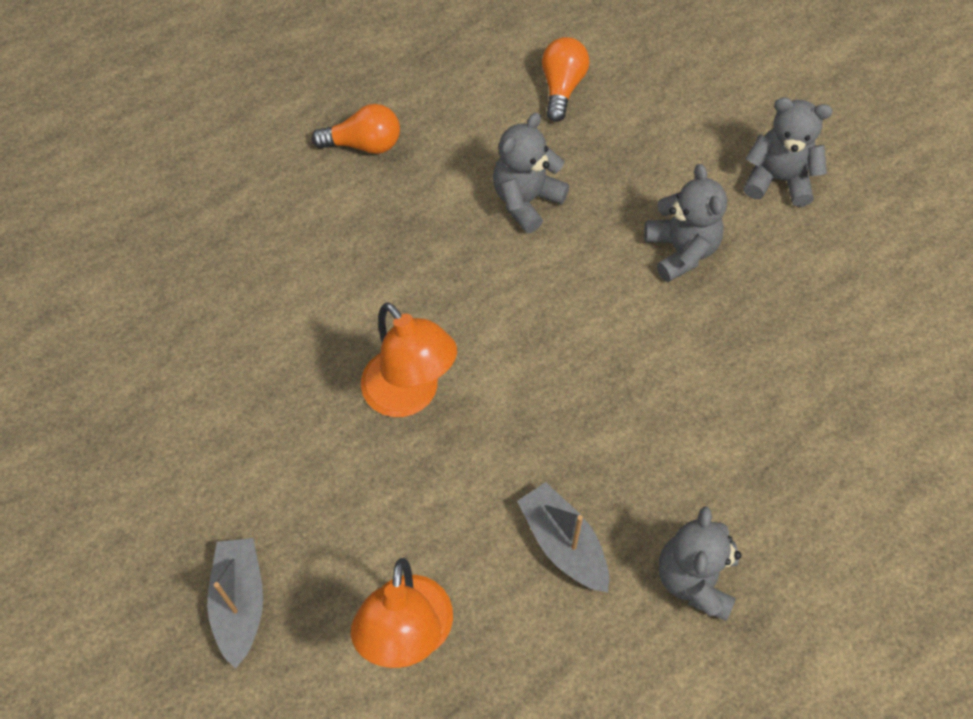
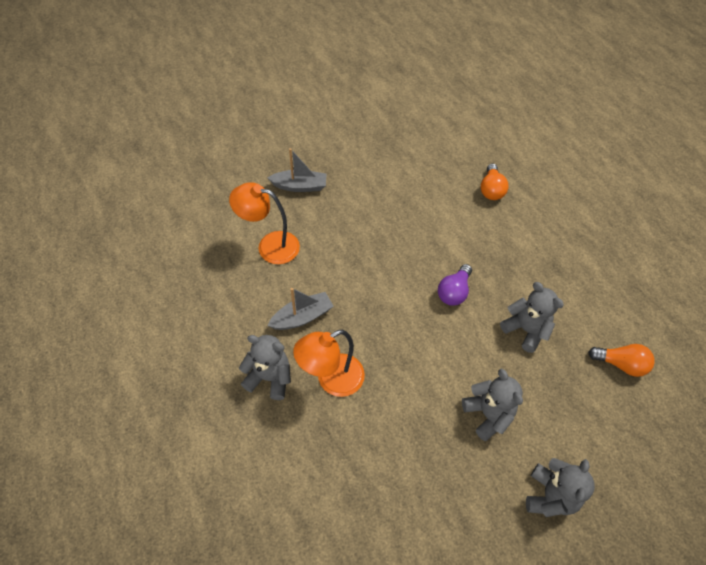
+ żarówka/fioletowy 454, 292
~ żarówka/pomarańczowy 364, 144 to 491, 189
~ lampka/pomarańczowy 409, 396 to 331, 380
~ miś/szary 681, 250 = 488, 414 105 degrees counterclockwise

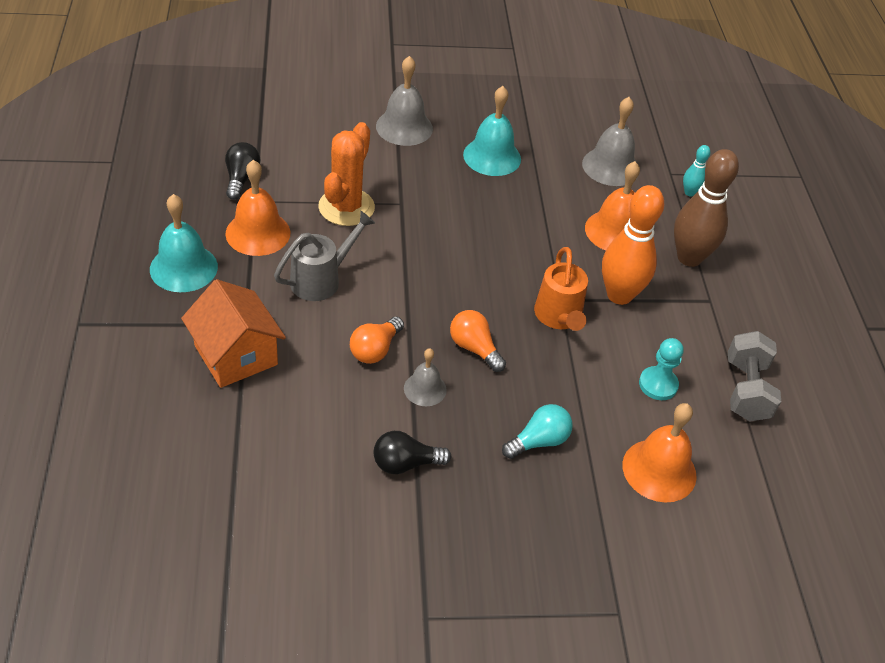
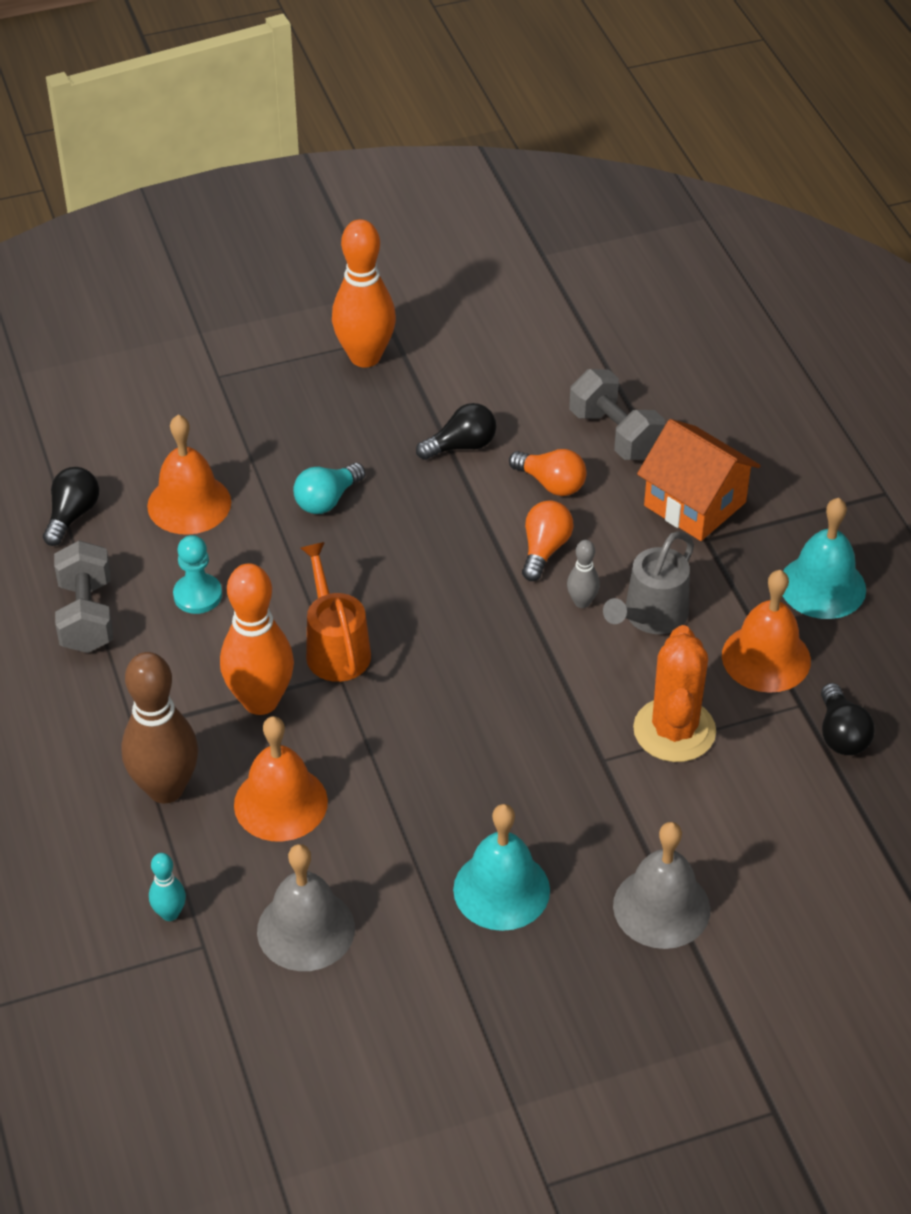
- dzwonek/szary 425, 389
+ żarówka/czarny 72, 515
+ kręgiel/pomarańczowy 365, 357
+ kręgiel/szary 582, 602
+ hantel/szary 615, 434
~ żarówka/pomarańczowy 474, 348 to 551, 483

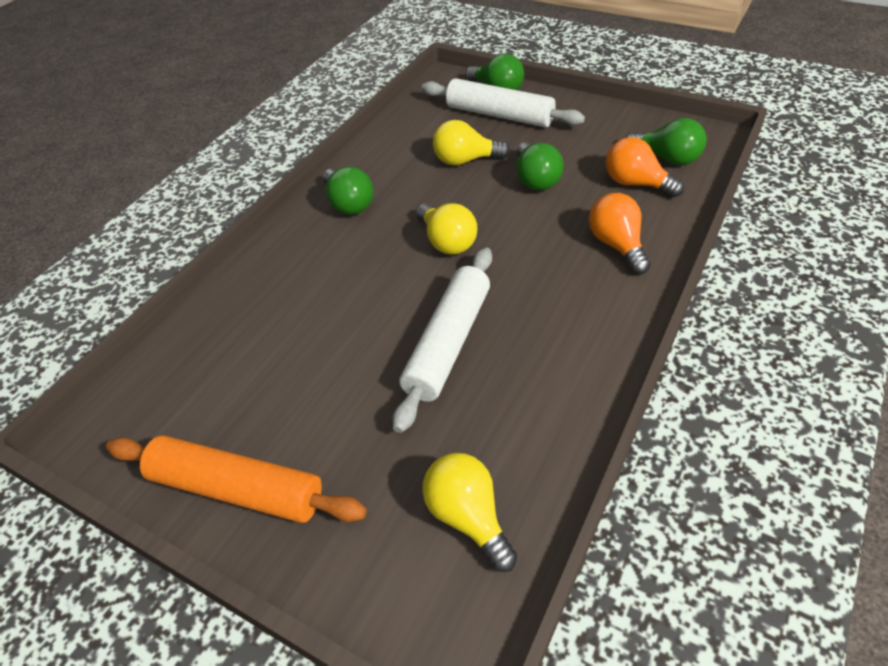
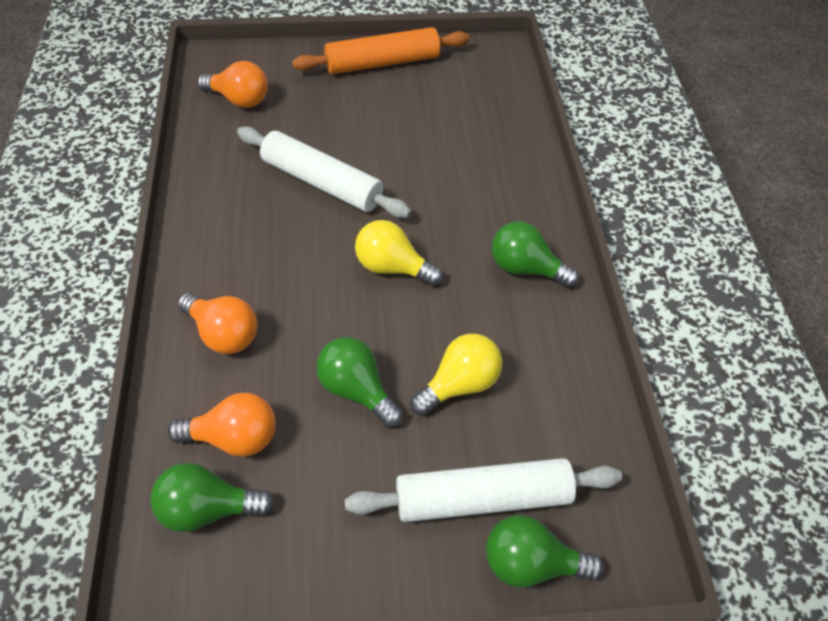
~ żarówka/żółty 468, 516 to żarówka/pomarańczowy 239, 99
~ wałek do ciasta/biały 448, 343 = 322, 182 45 degrees counterclockwise

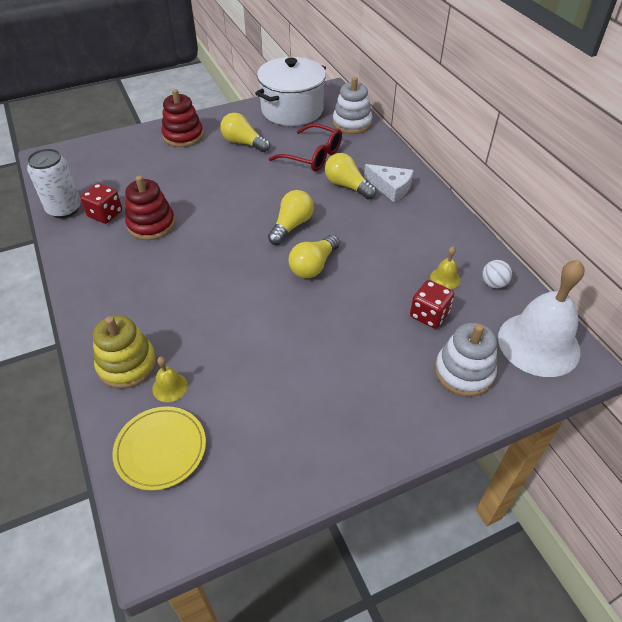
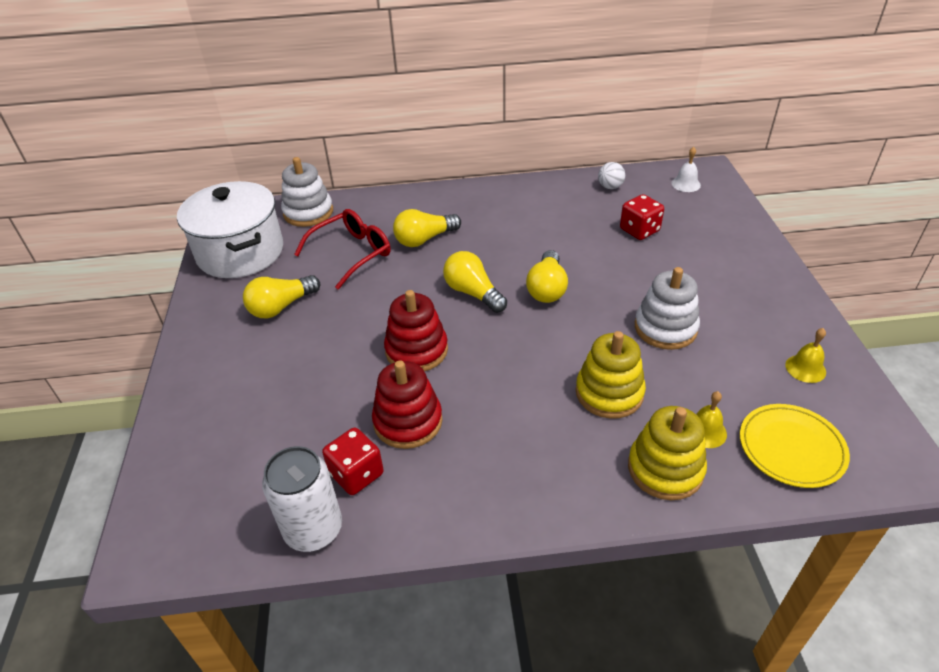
- ser/biały 391, 188
+ zabawka nakładanka/żółty 609, 393
~ zabawka nakładanka/czerwony 183, 136 to 416, 350
~ dzwonek/żółty 445, 278 to 805, 368
~ zabawka nakładanka/biały 464, 372 to 665, 328
~ żarówka/żółty 313, 266 = 547, 288 45 degrees clockwise
~ dzwonek/biały 538, 344 = 686, 184 x0.41

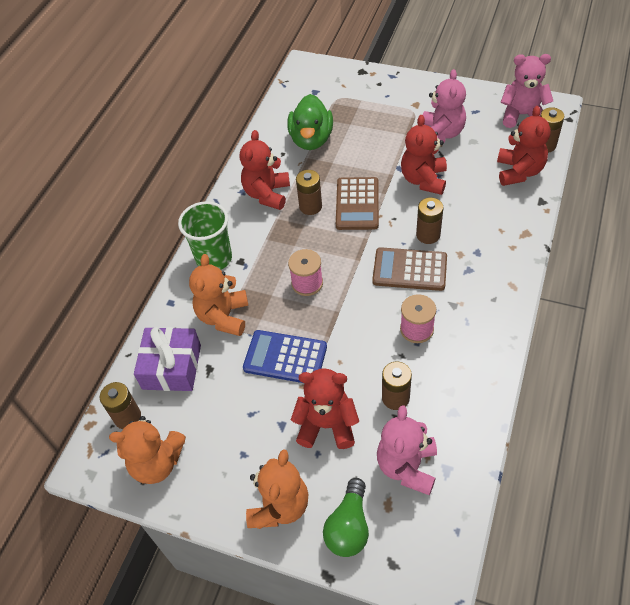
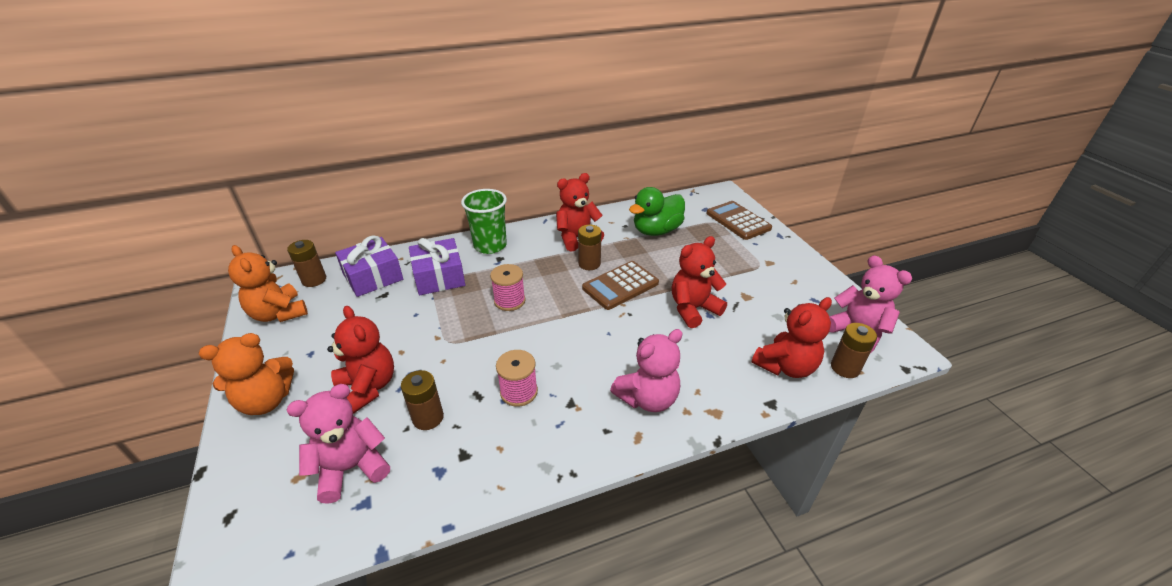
- kalkulator/niebieski 285, 358
- żarówka/zielony 349, 526
- bateria/brązowy 428, 235
~ kalkulator/brązowy 409, 270 to 738, 221
~ miś/różowy 441, 134 to 648, 398
~ miś/pomarańczowy 224, 317 to prezent/fioletowy 439, 277

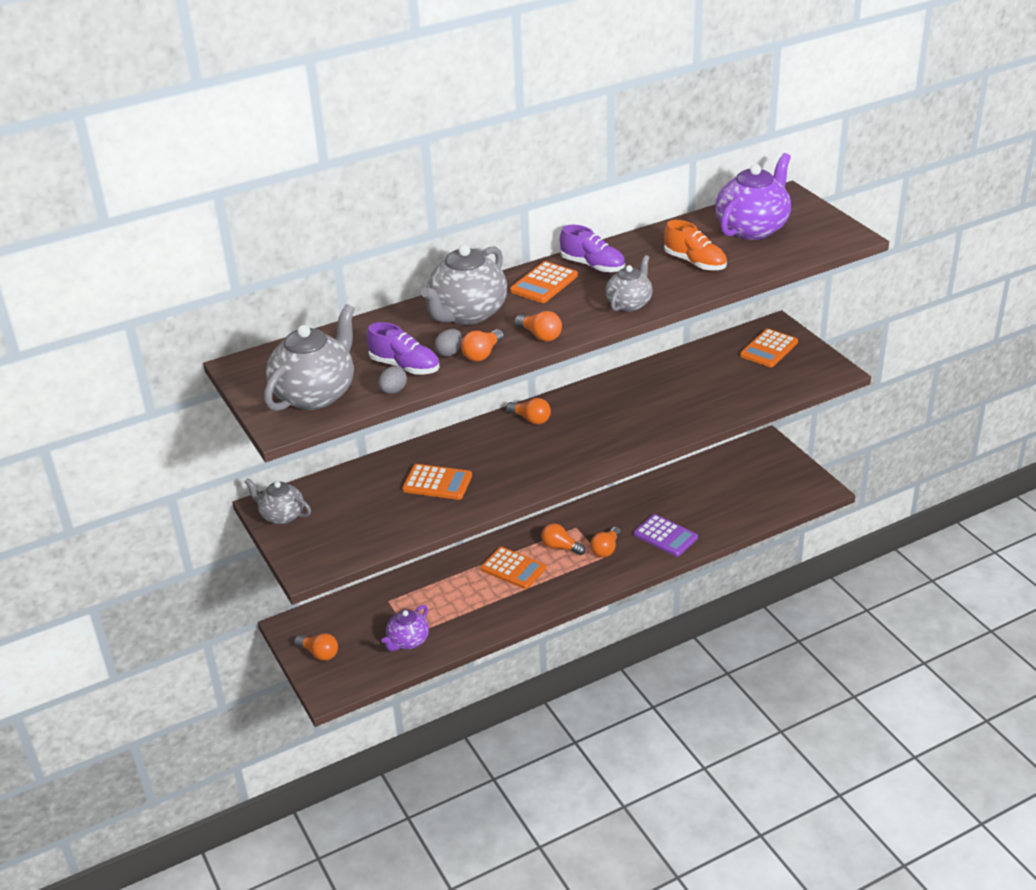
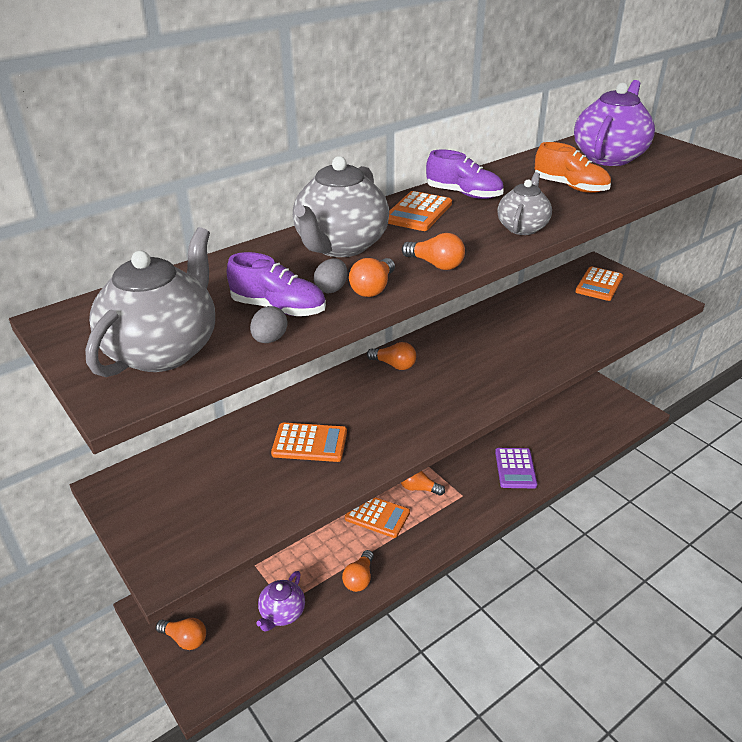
- imbryk/szary 281, 515
~ żarówka/pomarańczowy 606, 549 to 359, 578
~ kalkulator/fioletowy 665, 536 = 515, 468 60 degrees clockwise

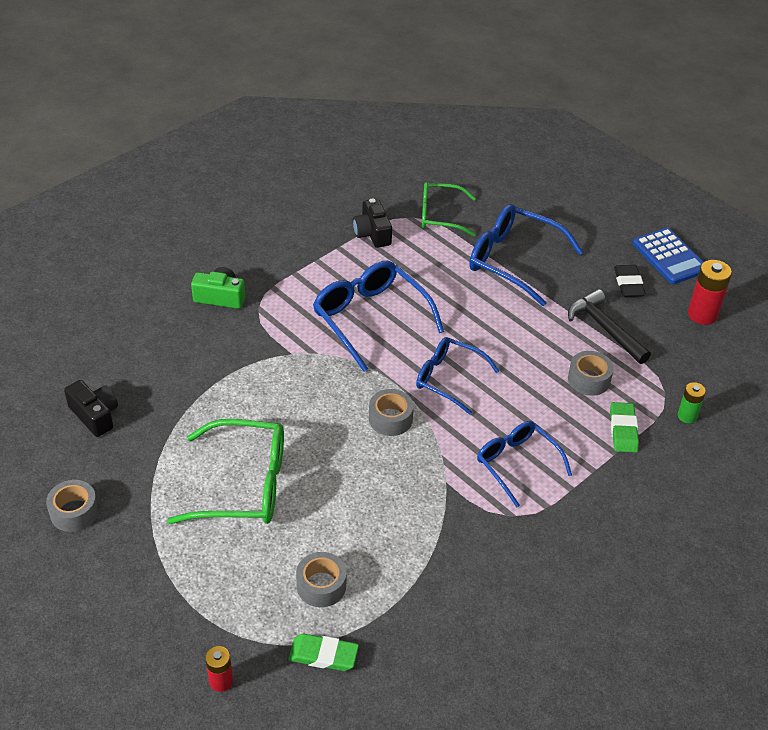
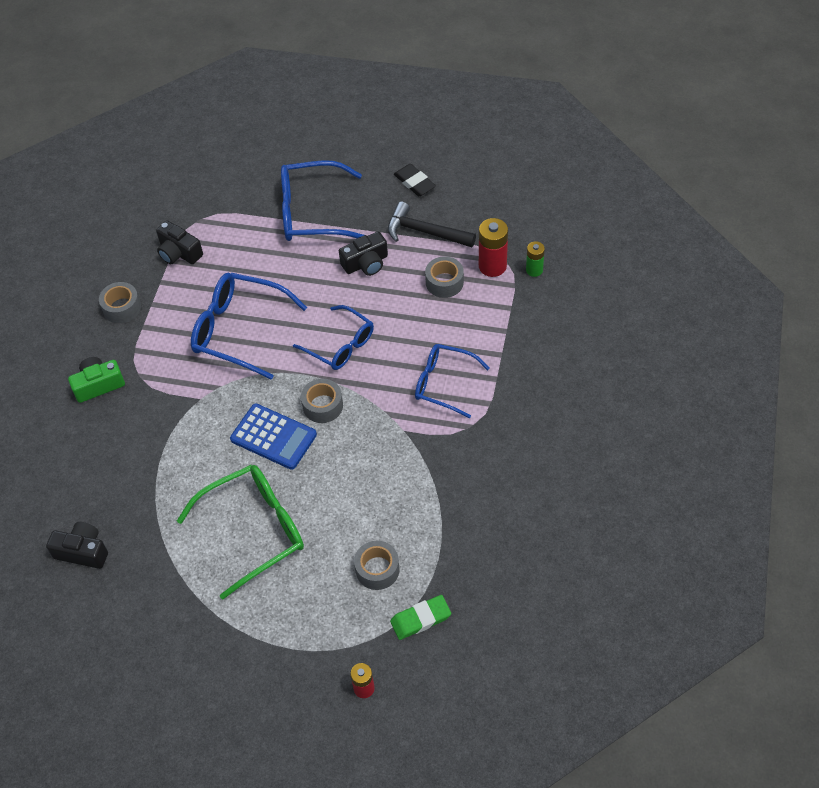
- okulary/zielony 440, 216
- gumka do mazania/zielony 623, 430
+ aparat fotograficzny/czarny 366, 263
~ taśma klejąca/szary 74, 512 to 122, 308
~ kalkulator/niebieski 669, 257 to 273, 437
~ bateria/czerwony 702, 314 to 492, 266
~ okulary/niebieski 448, 379 = 340, 345 135 degrees counterclockwise

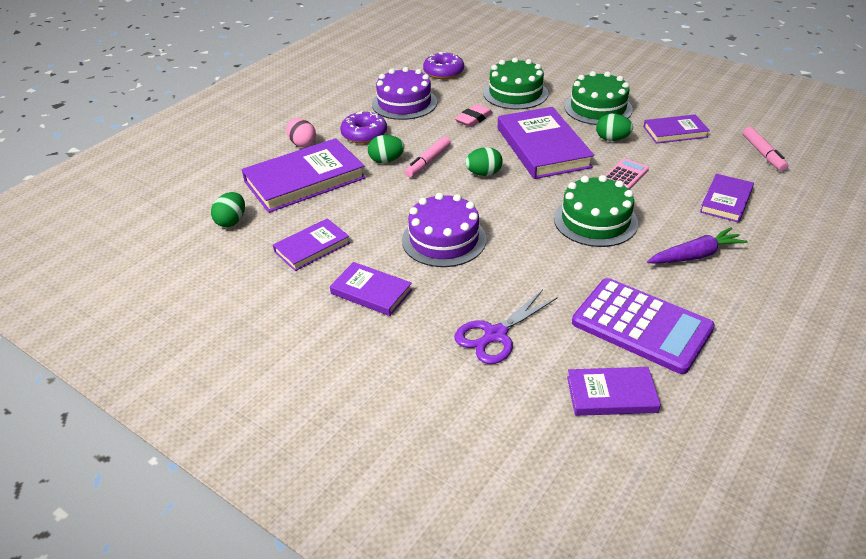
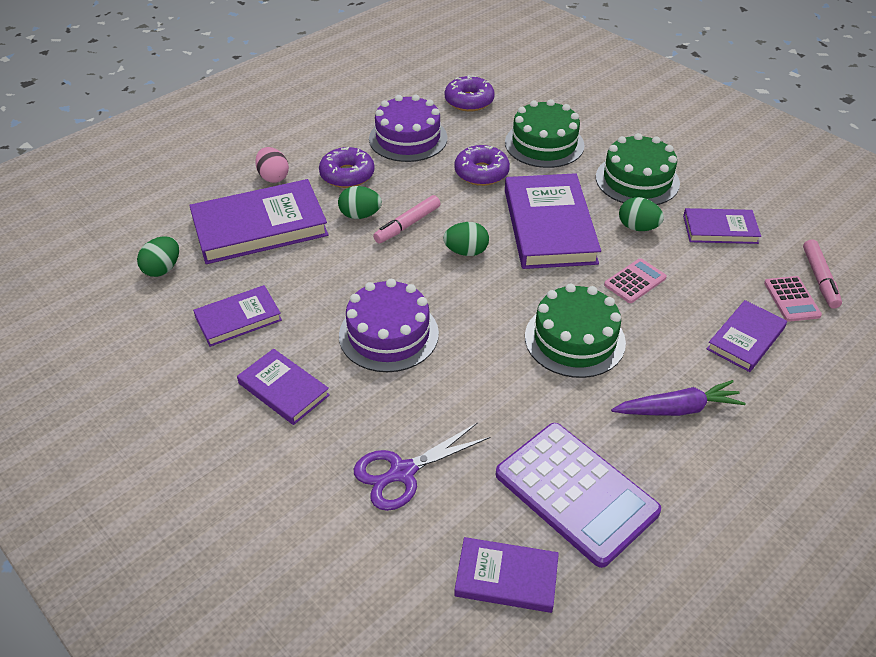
+ kalkulator/różowy 791, 299
~ gumka do mazania/różowy 473, 119 to donut/fioletowy 481, 173

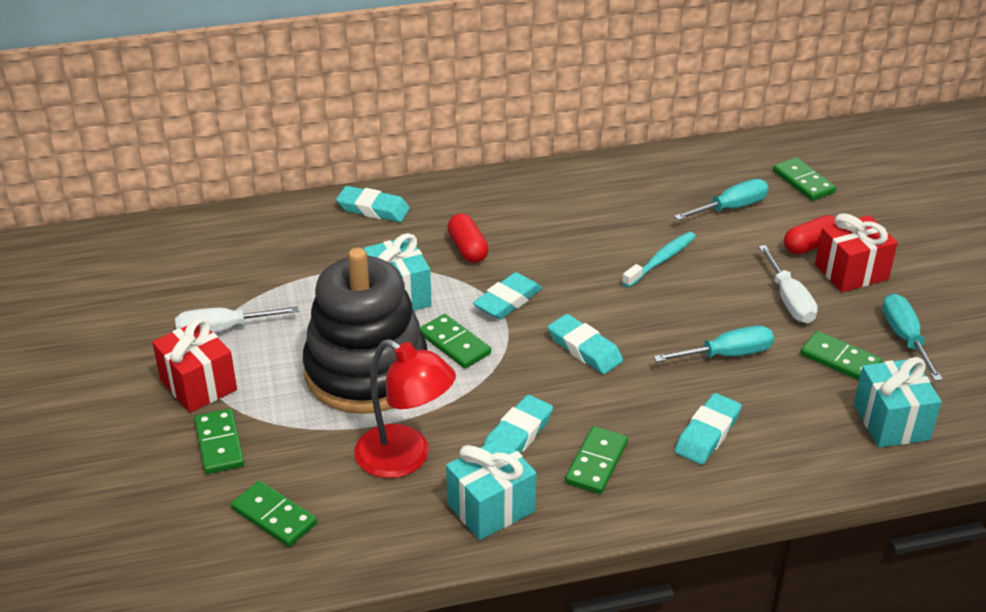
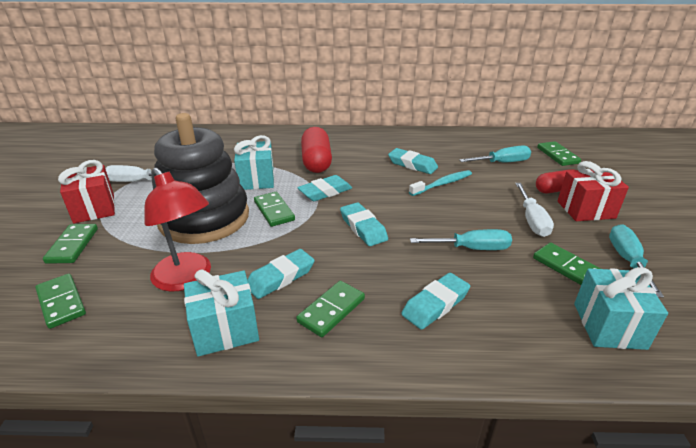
~ gumka do mazania/turkusowy 373, 209 to 412, 165
~ kapsułka/czerwony 468, 249 = 316, 162 x1.55

